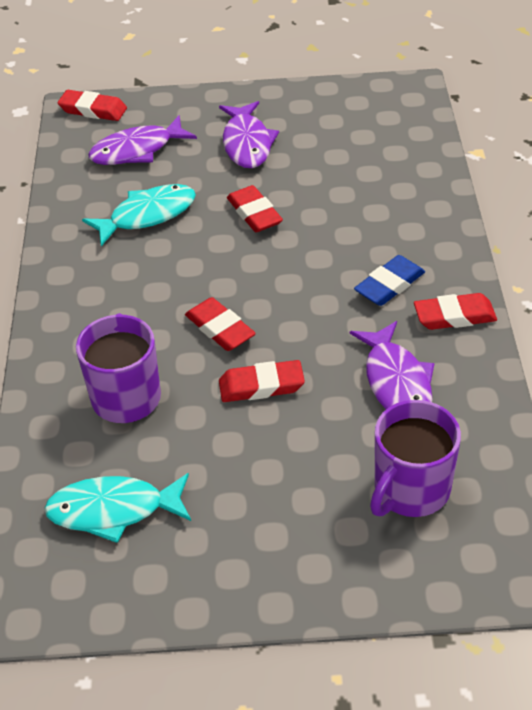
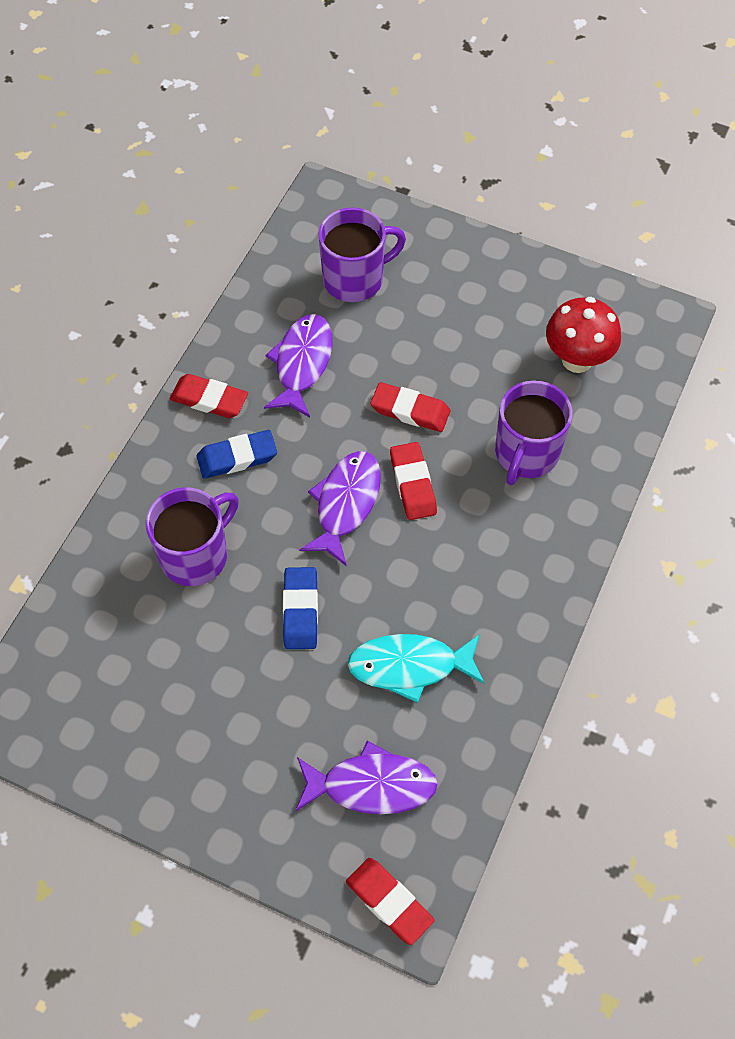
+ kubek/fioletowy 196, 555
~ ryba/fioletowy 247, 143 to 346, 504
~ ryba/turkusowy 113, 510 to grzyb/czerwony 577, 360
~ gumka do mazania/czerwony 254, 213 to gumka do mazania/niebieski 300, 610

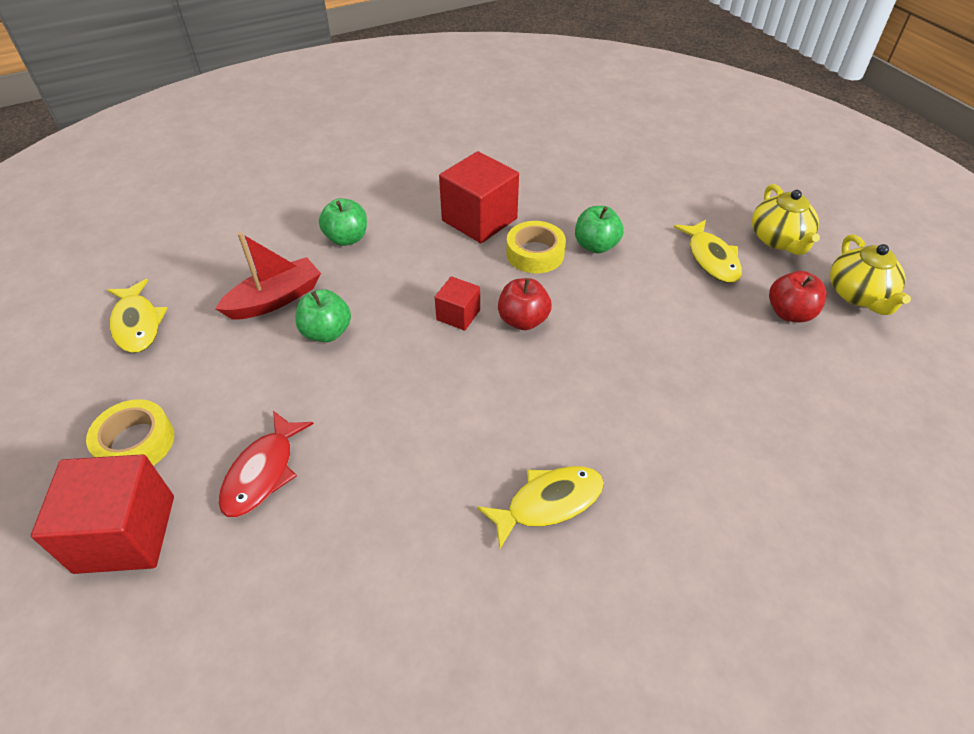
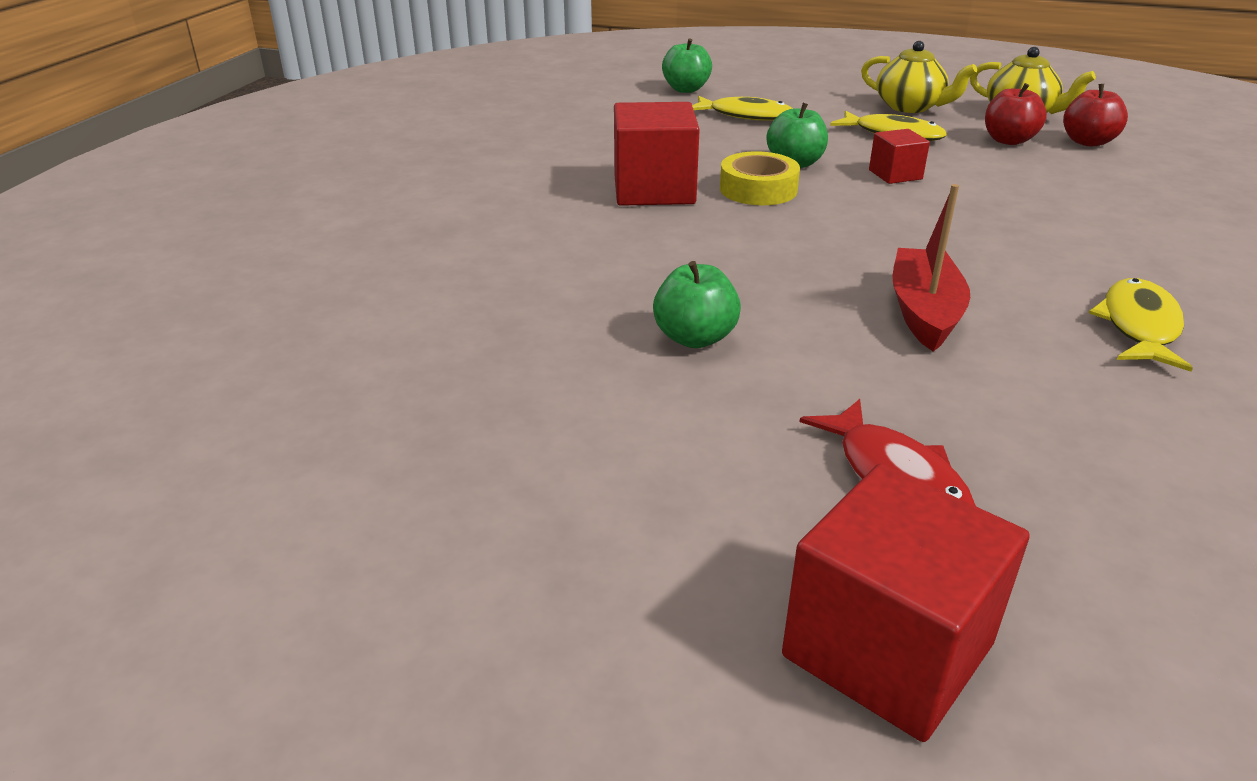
- taśma klejąca/żółty 136, 443
~ ryba/żółty 137, 324 to 746, 116
~ łódka/czerwony 275, 299 to 924, 312
~ jabłko/zielony 347, 238 to 686, 89
~ sześcian/czerwony 458, 315 to 895, 174
~ jabłko/czerwony 523, 320 to 1087, 142

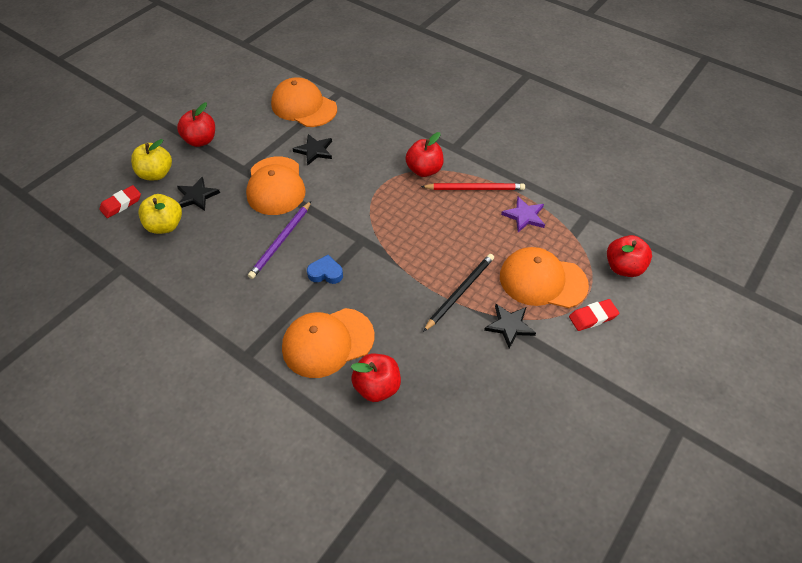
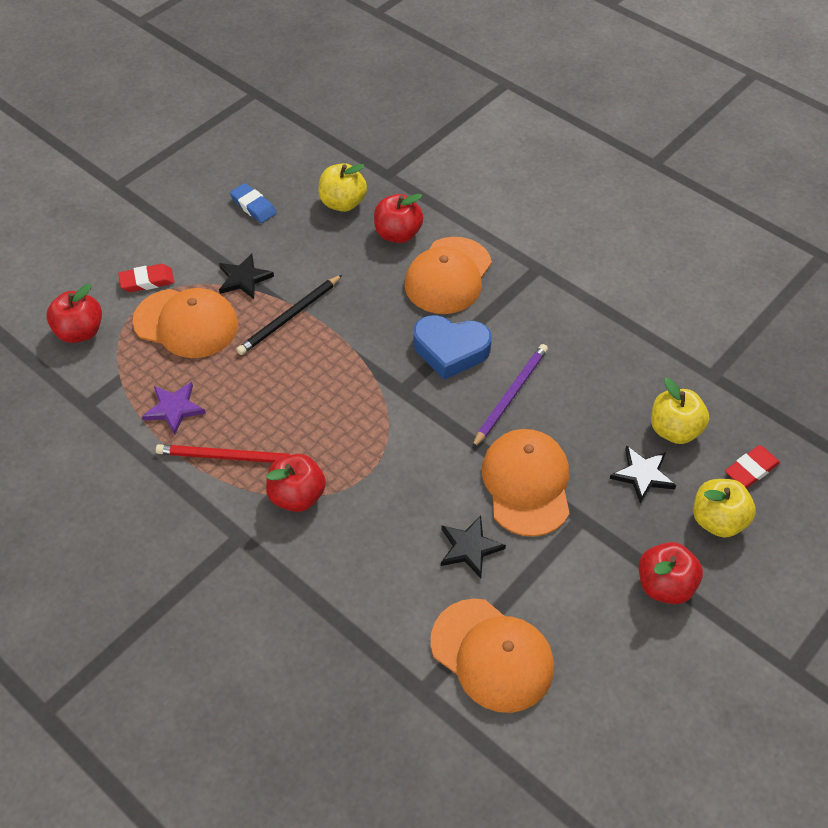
+ gumka do mazania/niebieski 253, 206
+ jabłko/żółty 343, 203
~ czapka/pomarańczowy 328, 342 = 448, 276 135 degrees clockwise
~ serce/niebieski 325, 273 = 450, 350 x1.75

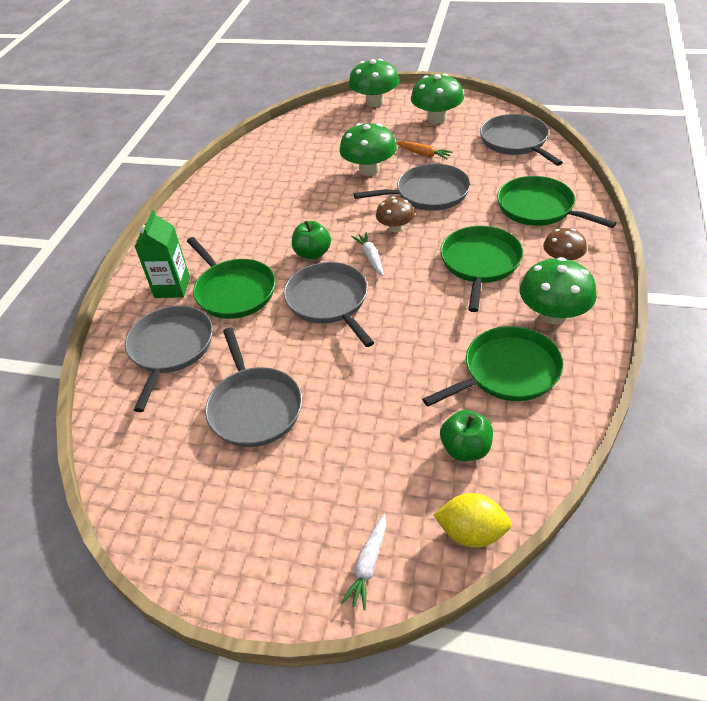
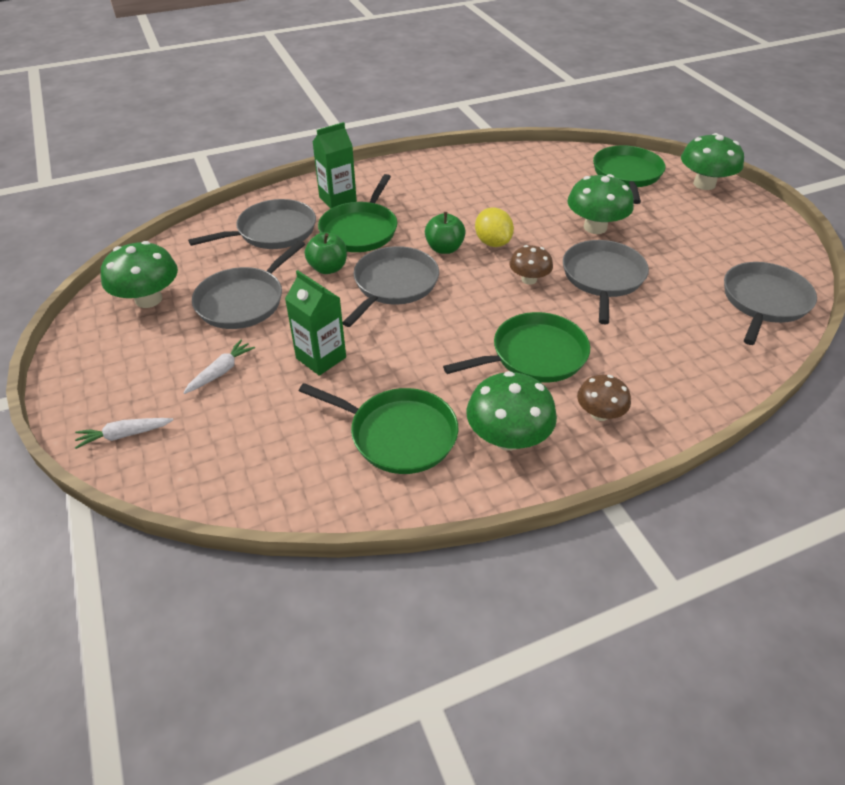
- marchewka/pomarańczowy 424, 154
+ karton mleka/zielony 321, 358
~ marchewka/biały 370, 257 to 221, 371
~ grzyb/zielony 436, 118 to 148, 299
~ cytryna/żółty 471, 533 to 492, 242
~ jabłko/zielony 465, 449 to 328, 268
~ patelnia/zielony 539, 208 to 627, 174
~ patelnia/szary 428, 193 = 602, 278 120 degrees counterclockwise

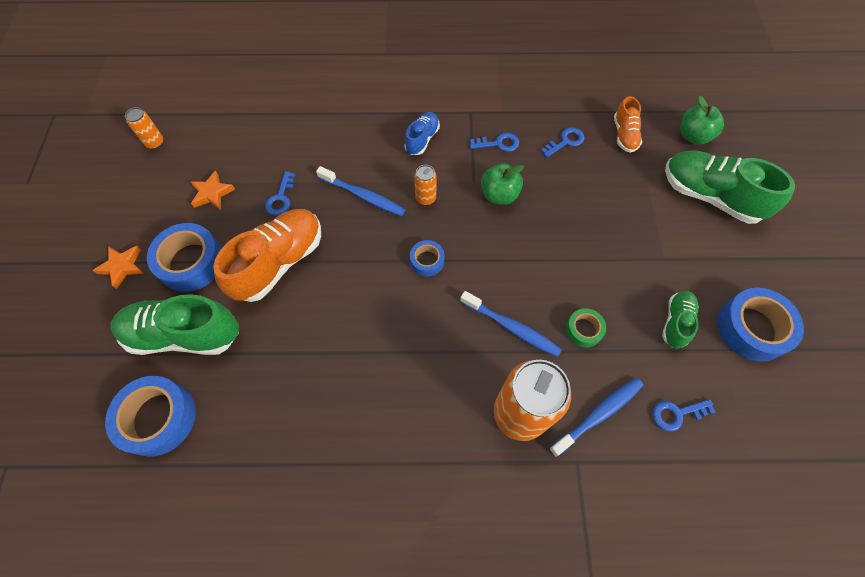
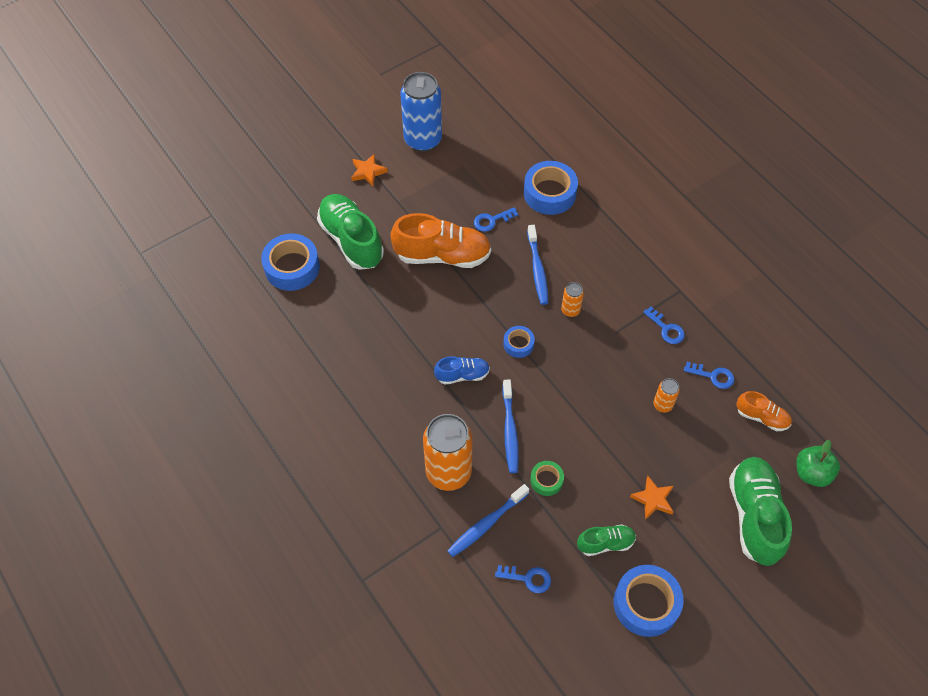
- jabłko/zielony 499, 195
+ puszka/niebieski 423, 140
~ puszka/pomarańczowy 155, 143 to 663, 405
~ taśma klejąca/niebieski 191, 262 to 549, 193
~ gwiazda/pomarańczowy 212, 193 to 653, 499
~ but/niebieski 422, 139 to 462, 375
~ szczoteczka do zębów/niebieski 598, 415 = 486, 524 120 degrees clockwise
~ but/pomarańczowy 624, 135 = 762, 417 120 degrees counterclockwise
~ klucz/niebieski 677, 414 = 528, 578 150 degrees clockwise

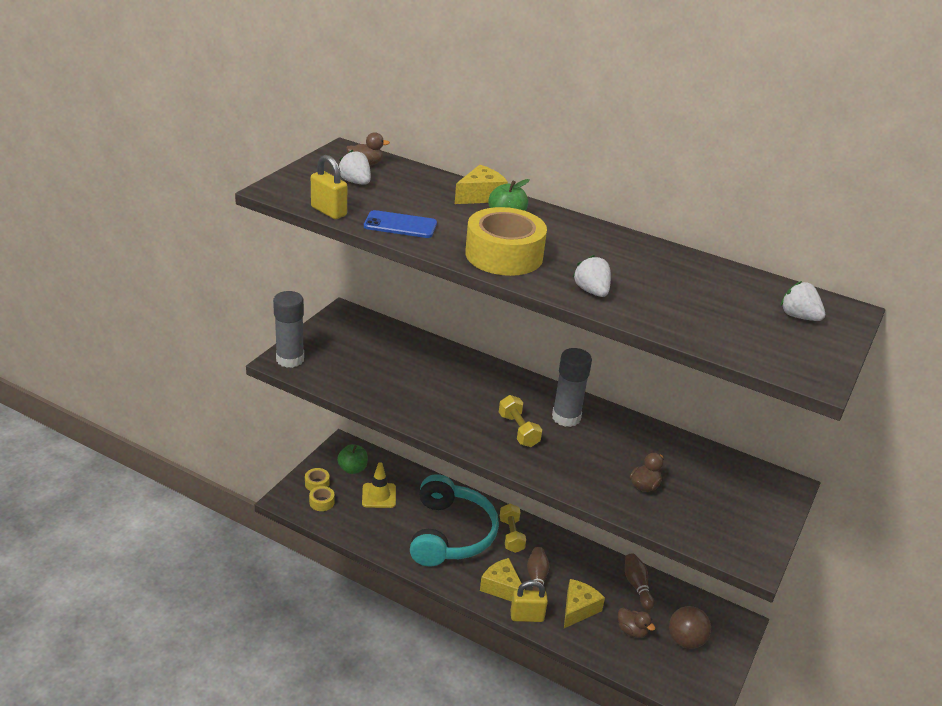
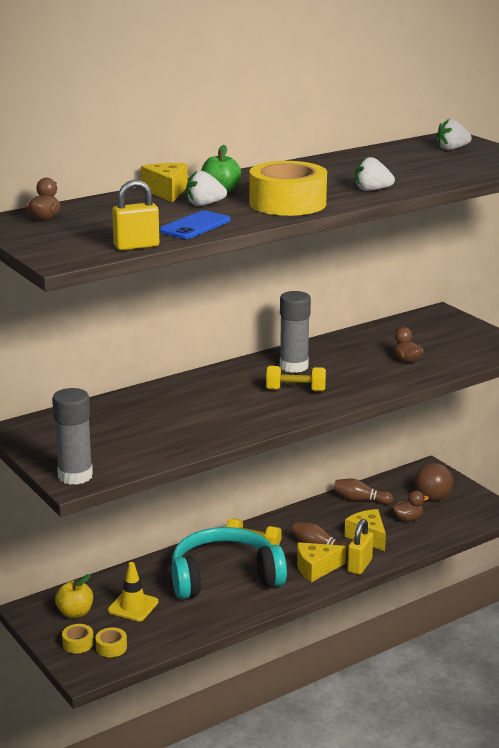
~ truskawka/biały 355, 182 to 204, 204
~ jabłko/zielony 352, 469 to jabłko/żółty 75, 613
~ słuchawki/turkusowy 450, 534 = 224, 577 45 degrees counterclockwise

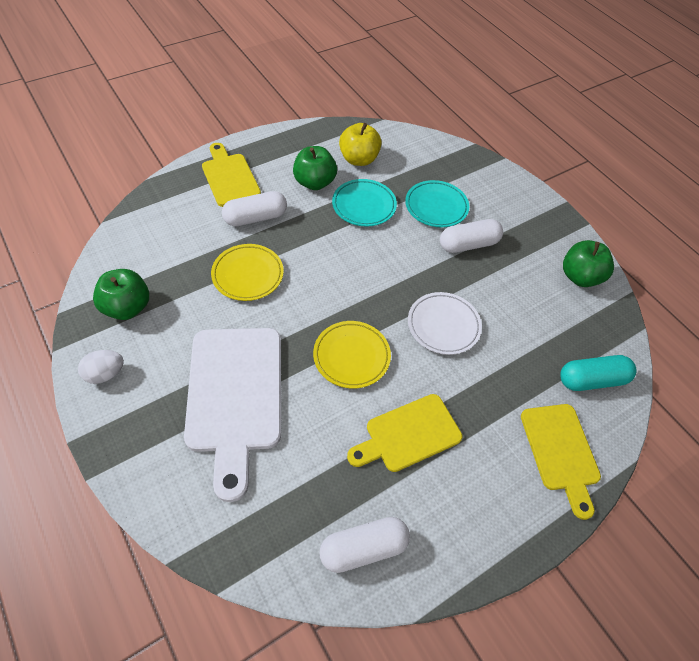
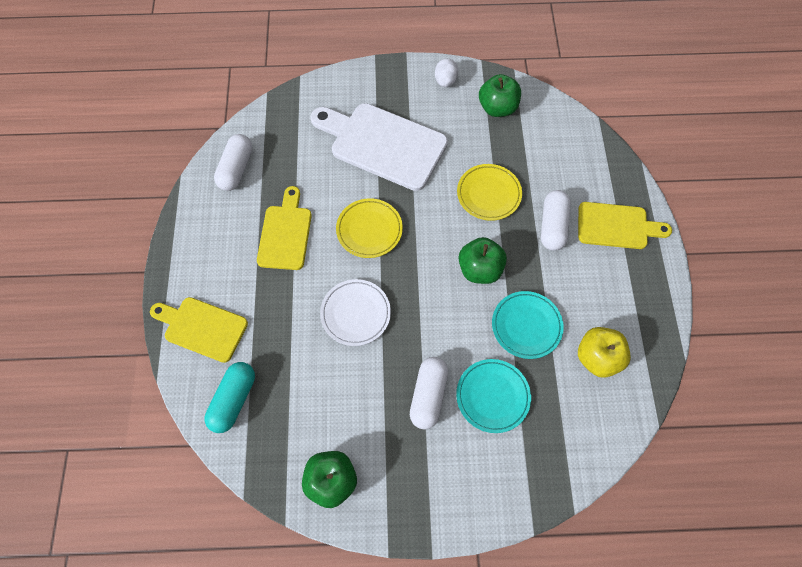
~ jabłko/zielony 314, 182 to 480, 269

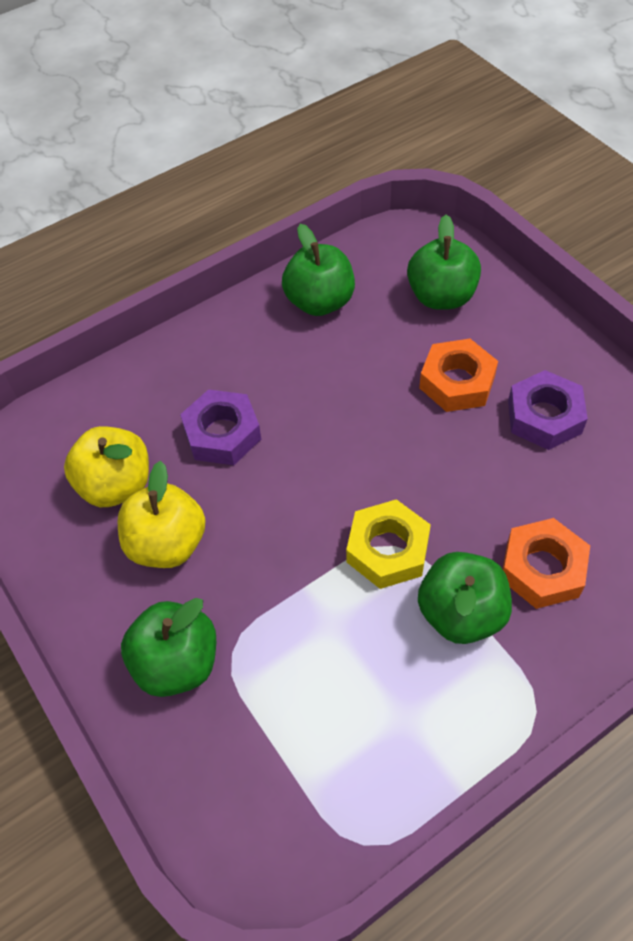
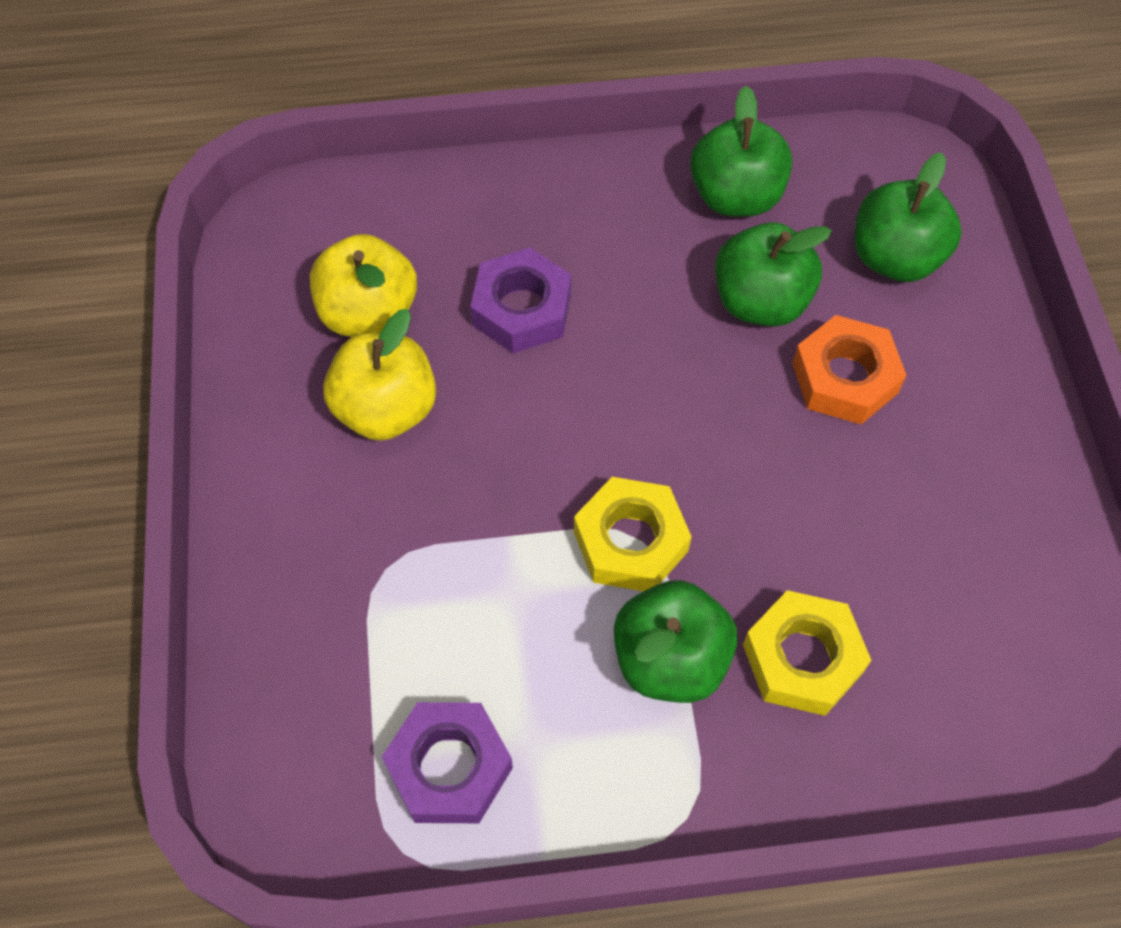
~ jabłko/zielony 177, 663 to 760, 302
~ nakrętka/fioletowy 544, 417 to 449, 767
~ nakrętka/pomarańczowy 542, 568 to nakrętka/żółty 802, 658

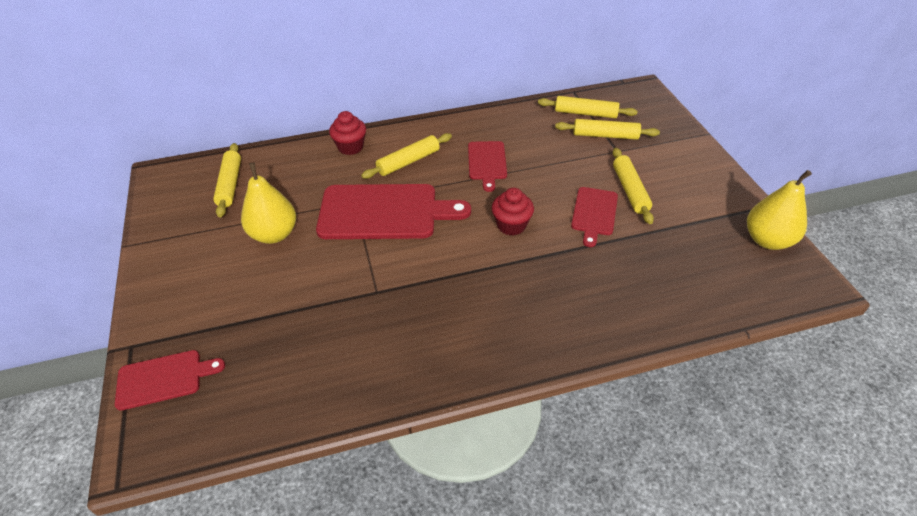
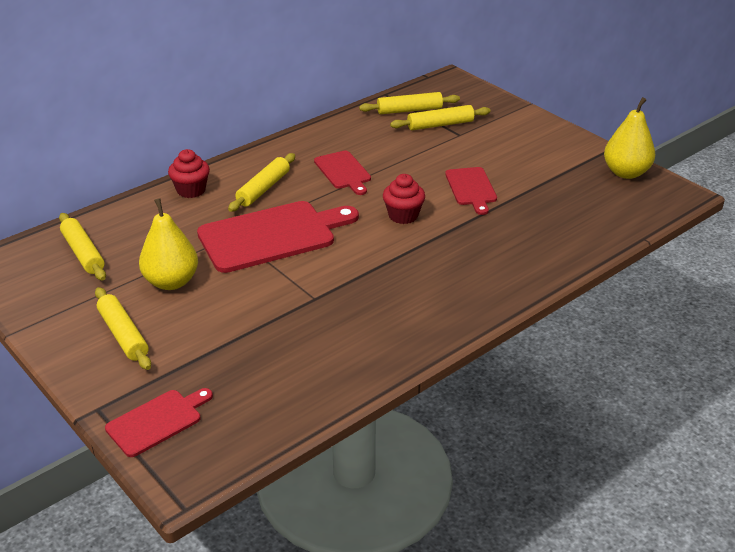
~ wałek do ciasta/żółty 630, 190 to 123, 335

